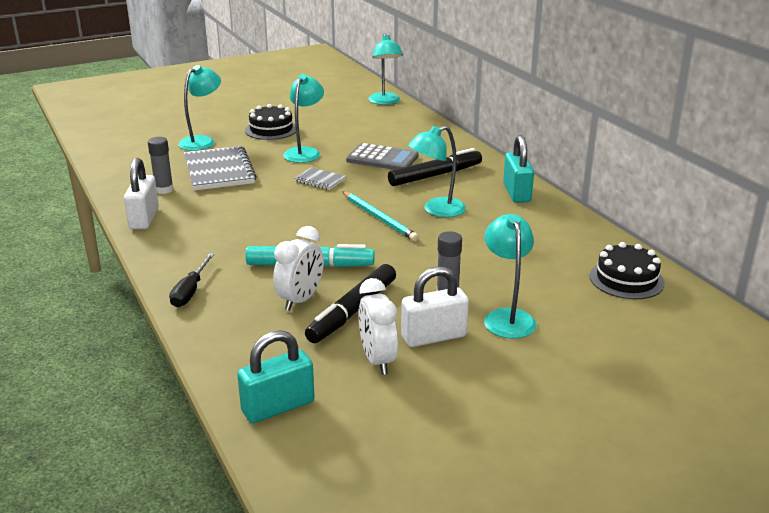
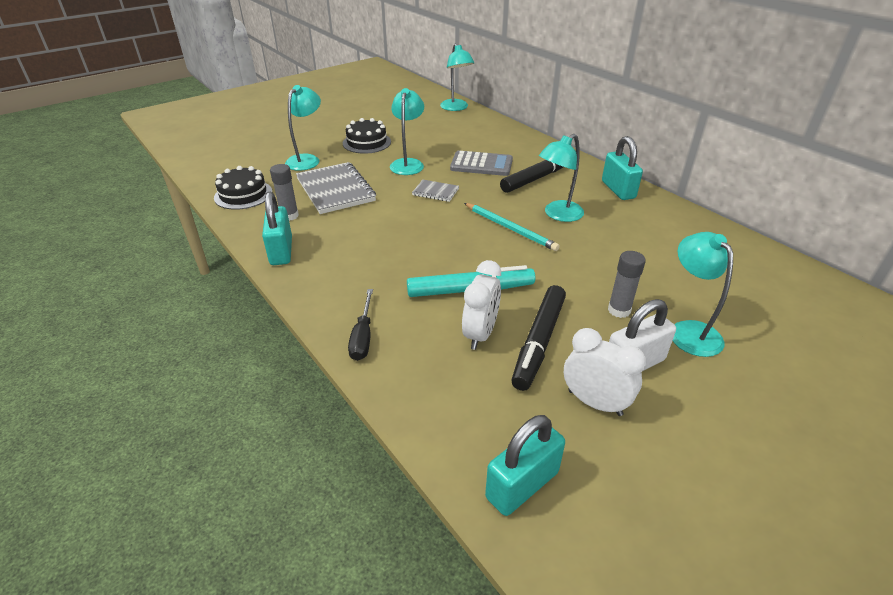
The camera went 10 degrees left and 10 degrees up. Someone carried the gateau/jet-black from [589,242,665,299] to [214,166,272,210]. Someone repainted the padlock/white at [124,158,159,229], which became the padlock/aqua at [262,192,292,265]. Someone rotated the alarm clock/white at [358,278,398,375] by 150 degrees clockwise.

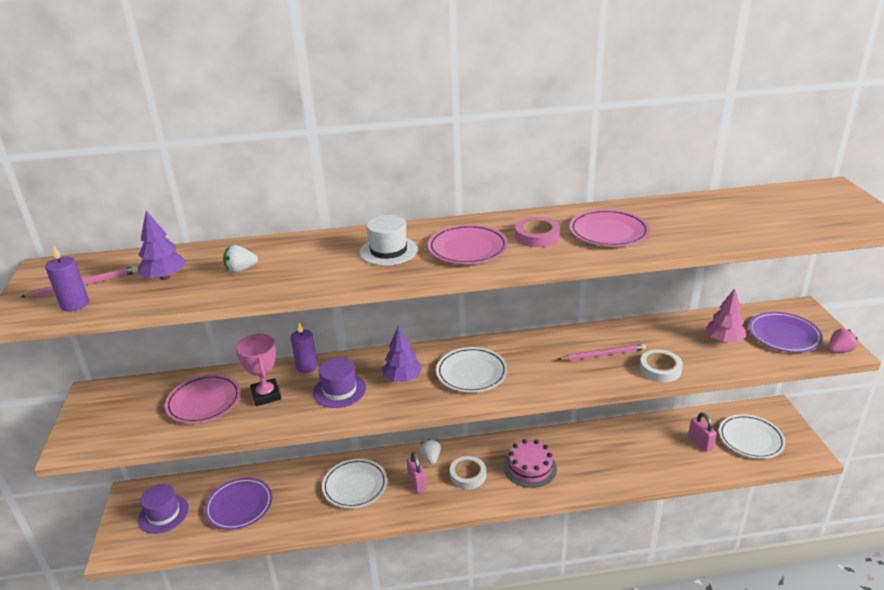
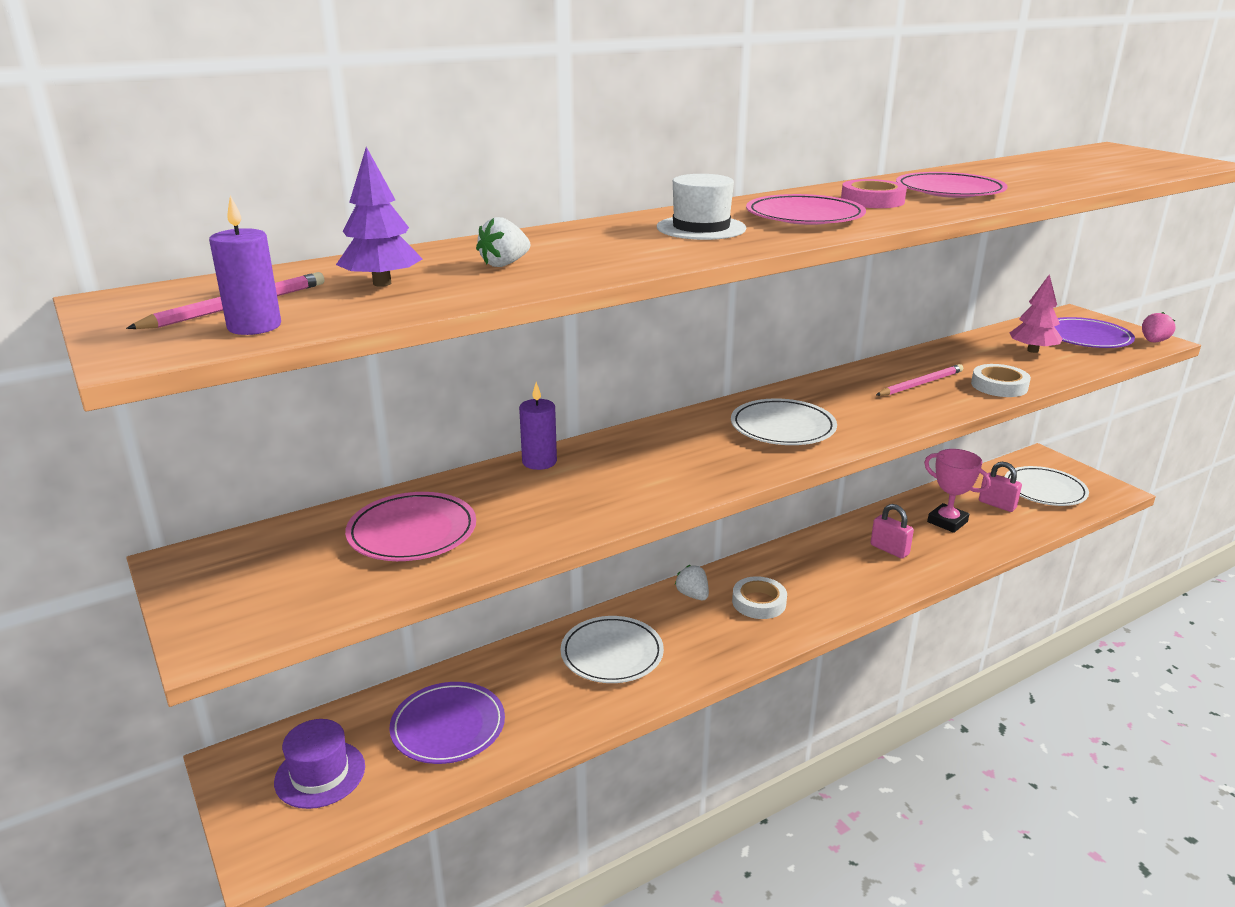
The camera went 25 degrees left and 5 degrees down. Someone carried the padlock/rose-pink from [407,452,427,493] to [871,504,914,559]. Someone carried the award cup/rose-pink from [236,334,281,406] to [924,449,991,533]. Someone took away the tall hat/violet at [313,358,366,408]. Someone took away the fir tree/violet at [382,326,422,382]. Someone took away the gateau/rose-pink at [504,439,557,488].

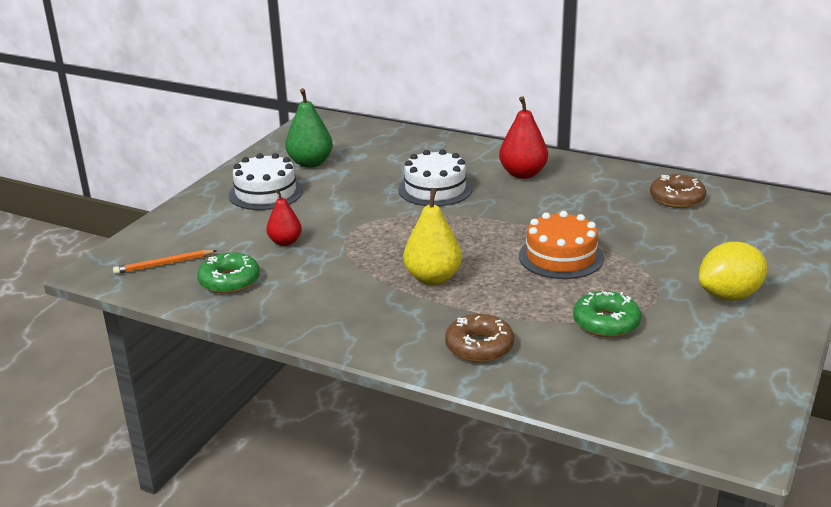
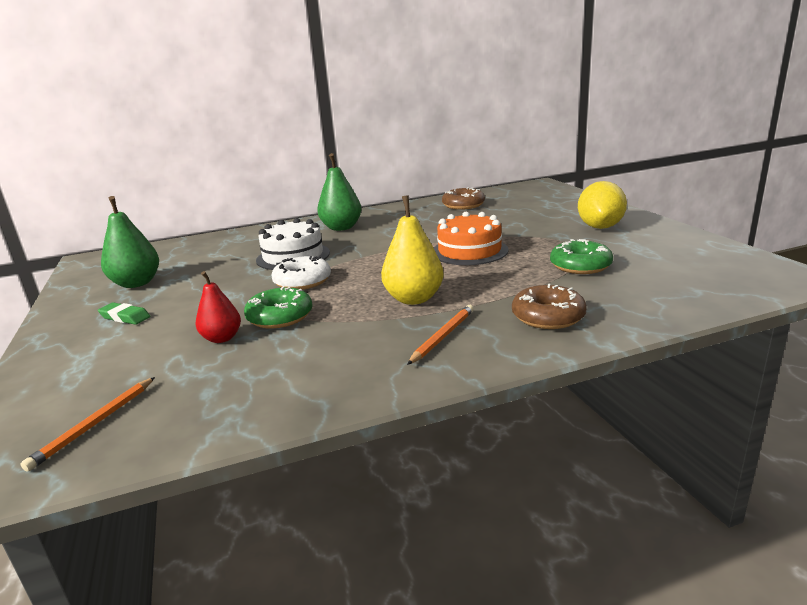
The camera went 45 degrees left and 5 degrees down. Someone swapped the gateau/white at [229,153,303,210] for the gum eraser/emerald at [98,302,150,325]. Someone carried the donut/emerald from [197,253,260,294] to [244,286,312,328]. Someone put down the donut/white at [271,256,331,290]. Someone repainted the toy pear/scarlet at [499,96,548,179], which became the toy pear/emerald at [317,153,362,231]. Someone put down the pencil/orange at [407,305,474,365].

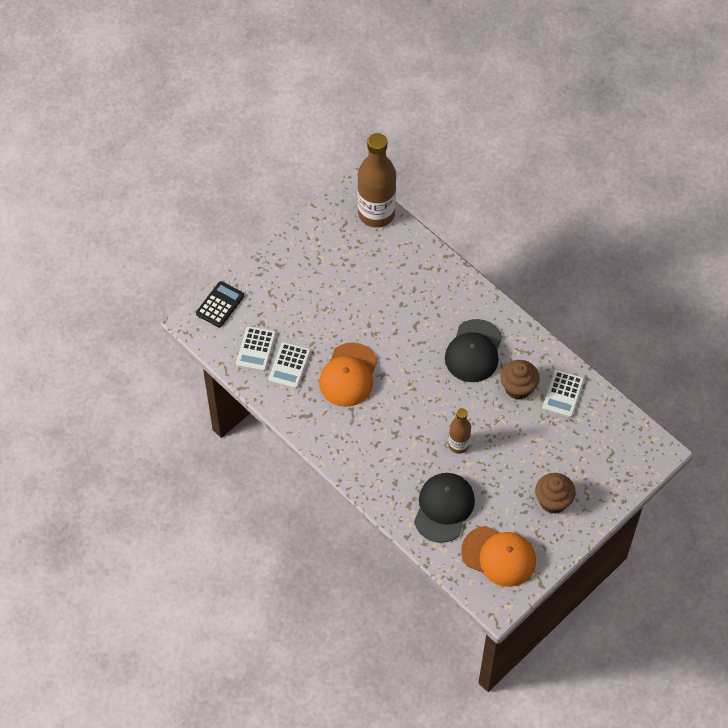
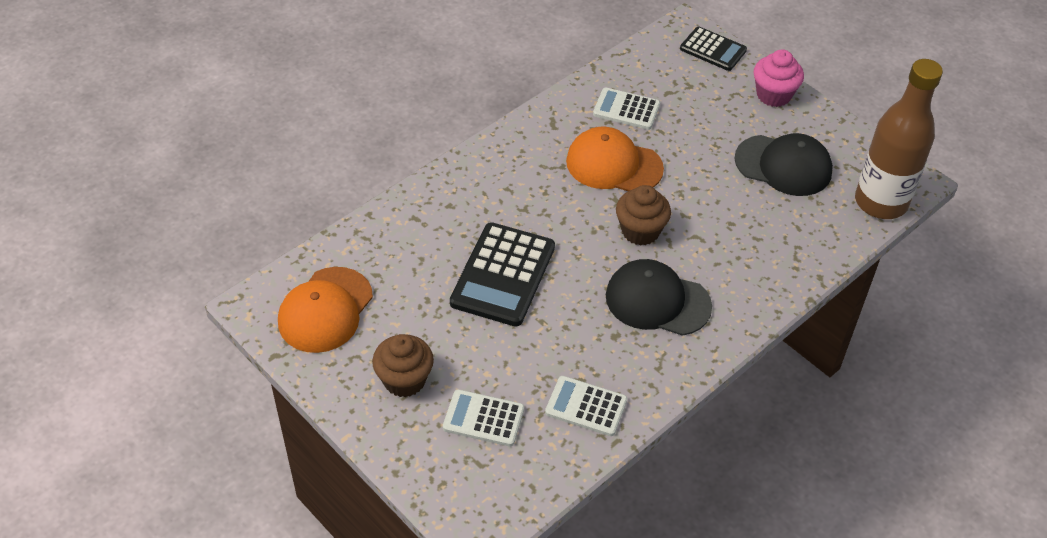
The camera went 90 degrees right and 10 degrees down. Someone carried the calculator/white from [236,326,276,371] to [443,389,524,447]. Someone swapped the flask/dark brown at [448,408,471,454] for the calculator/jet-black at [450,222,555,326]. Someone carried the fairy cake/dark brown from [500,360,540,400] to [616,185,671,246]. Someone carried the peaked cap/jet-black from [414,473,475,543] to [734,133,833,196]. Someone put down the fairy cake/rose-pink at [754,49,804,107].

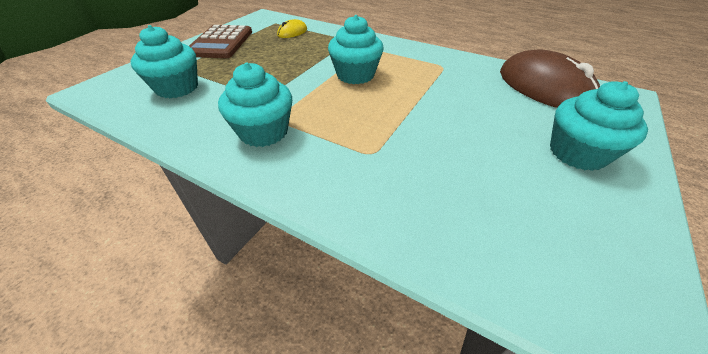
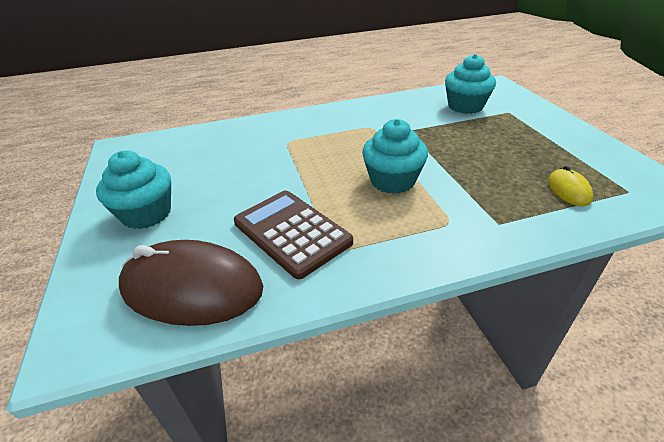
The camera went 135 degrees right and 5 degrees down. Someone carried the calculator/dark brown from [189,25,252,58] to [234,190,353,279]. Someone took away the fairy cake/aqua at [218,62,292,147].

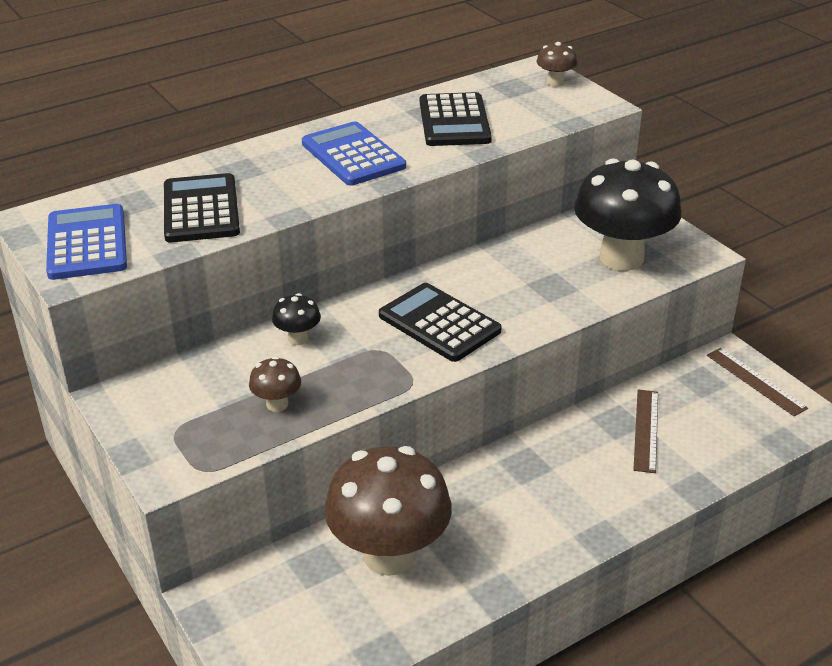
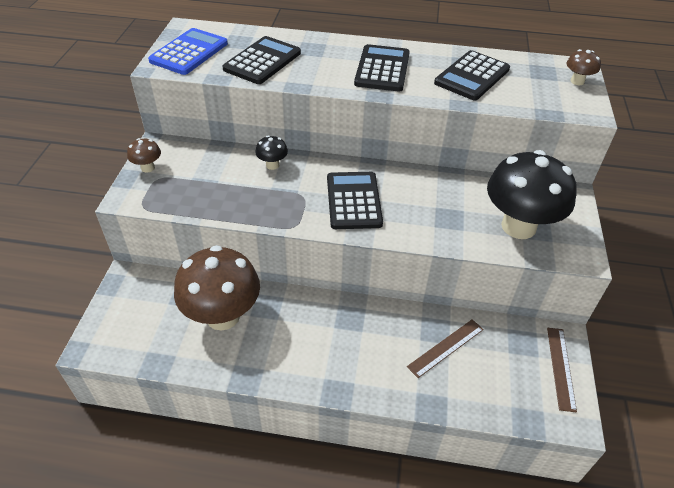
The camera went 40 degrees right and 10 degrees up. Someone carried the mushroom/dark brown from [249,356,301,412] to [127,138,161,173]. Someone repainted the calculator/blue at [302,121,406,186], which became the calculator/jet-black at [354,44,410,92].

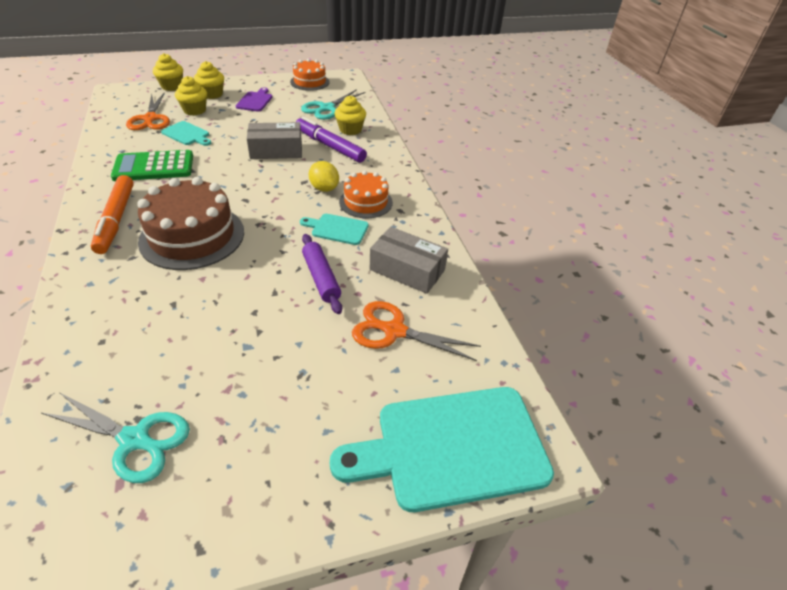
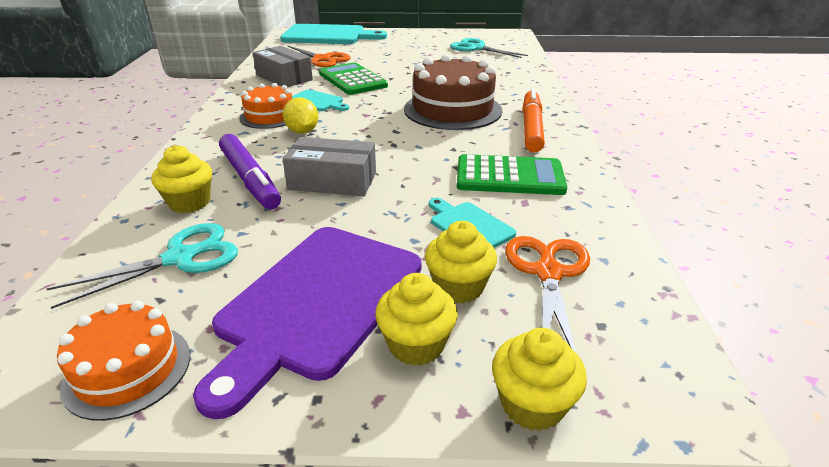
The camera went 160 degrees left and 10 degrees down. Someone scaled the chopping board/violet at [236,87,272,112] by 2.12. Someone swapped the pastry roller/violet at [302,234,342,314] for the calculator/emerald at [319,62,388,95].

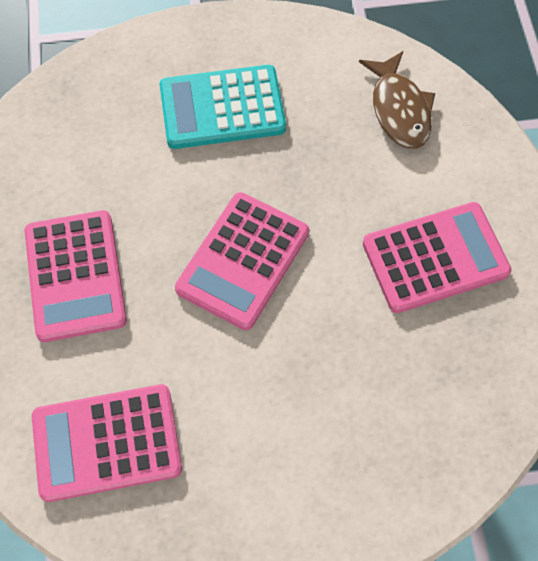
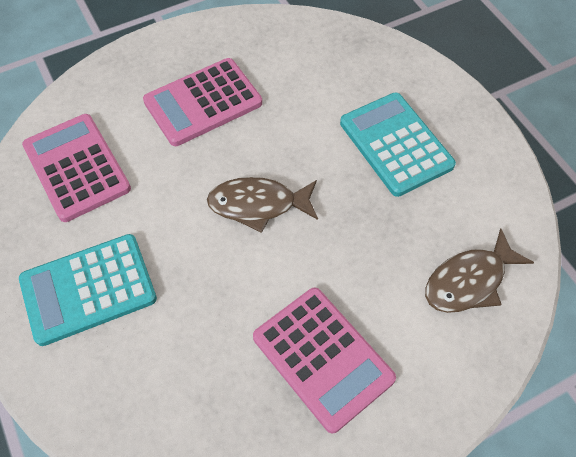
The camera went 70 degrees right and 5 degrees down. Someone put down the calculator/aqua at [19,234,157,346]. Someone swapped the calculator/rose-pink at [175,192,309,330] for the fish/dark brown at [207,177,318,233].

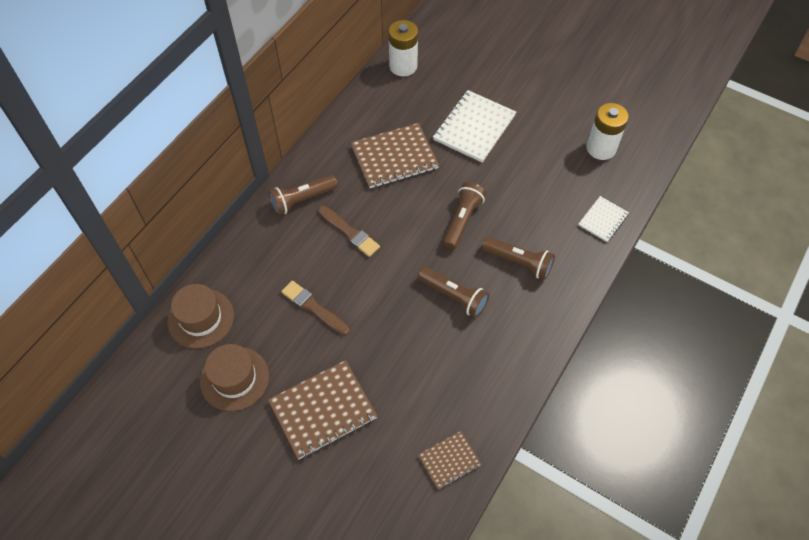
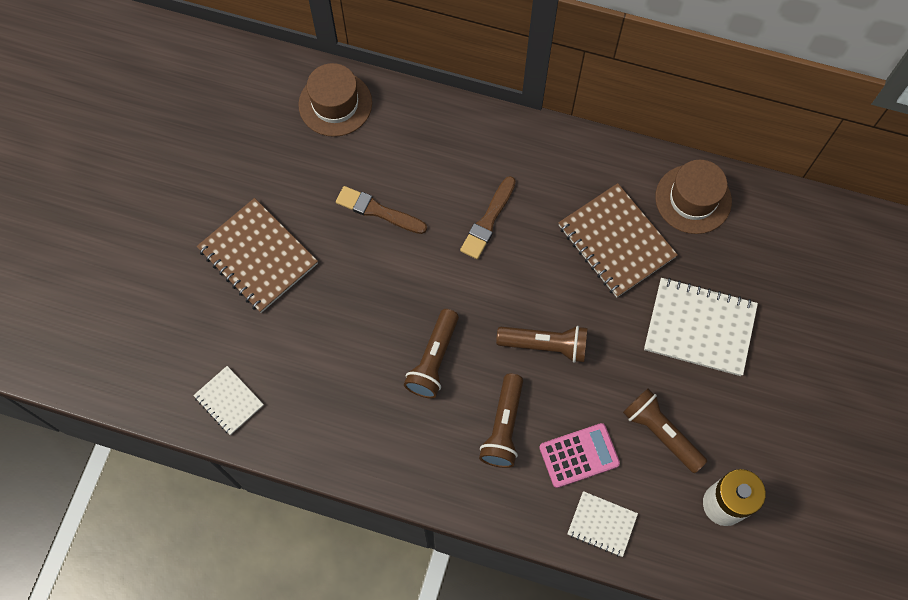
The camera went 75 degrees right and 10 degrees up. Someone repainted the exercise book/dark brown at [418,431,481,489], which became the exercise book/white at [193,366,264,435]. Someone rotated the paint brush/dark brown at [281,281,349,335] by 90 degrees counterclockwise. Someone put down the calculator/rose-pink at [539,423,620,488]. Someone carried the pocket torch/dark brown from [268,175,338,216] to [623,389,707,473]. Someone carried the tall hat/dark brown from [200,344,269,411] to [655,160,732,234]. Someone took away the power cell/white at [389,20,418,76].

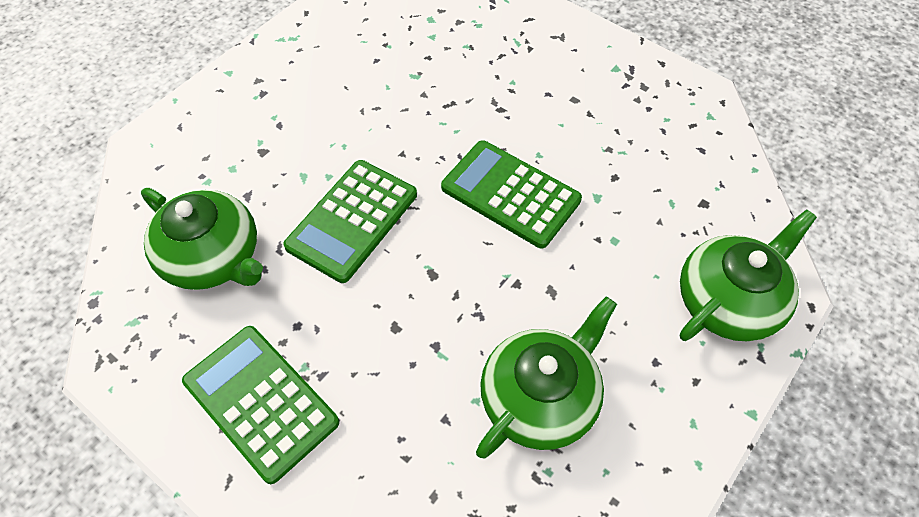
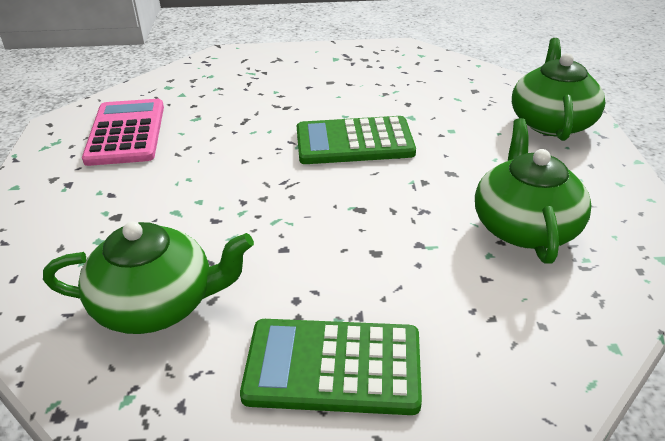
The camera went 40 degrees left and 20 degrees down. Someone put down the calculator/rose-pink at [82,99,164,166]. Someone took away the calculator/emerald at [283,160,417,283].

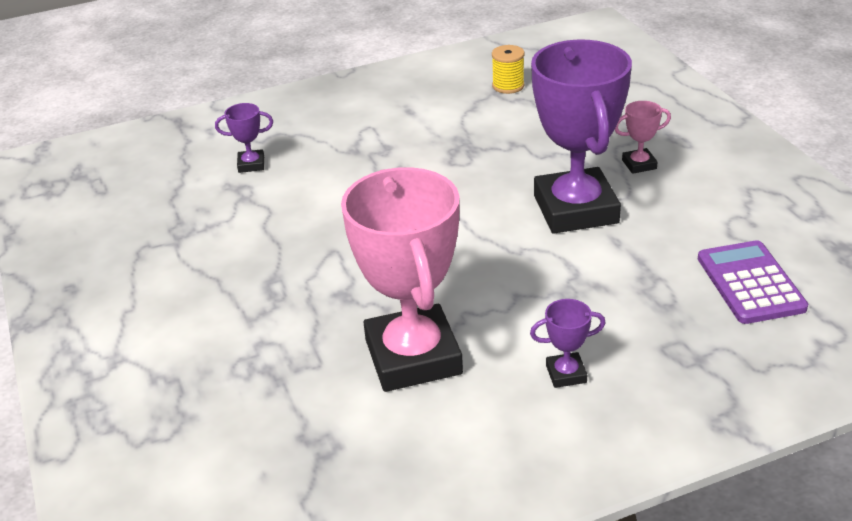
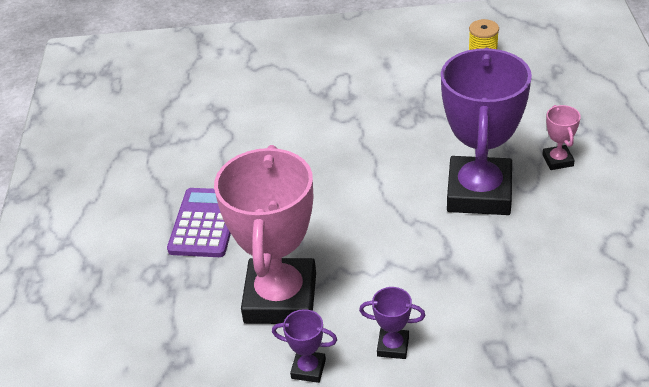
The camera went 20 degrees right and 5 degrees up. Someone carried the calculator/violet from [698,240,808,324] to [167,188,231,257]. Someone carried the award cup/violet from [215,103,273,173] to [272,309,337,383]. Someone rotated the award cup/rose-pink at [615,101,671,174] by 75 degrees clockwise.

